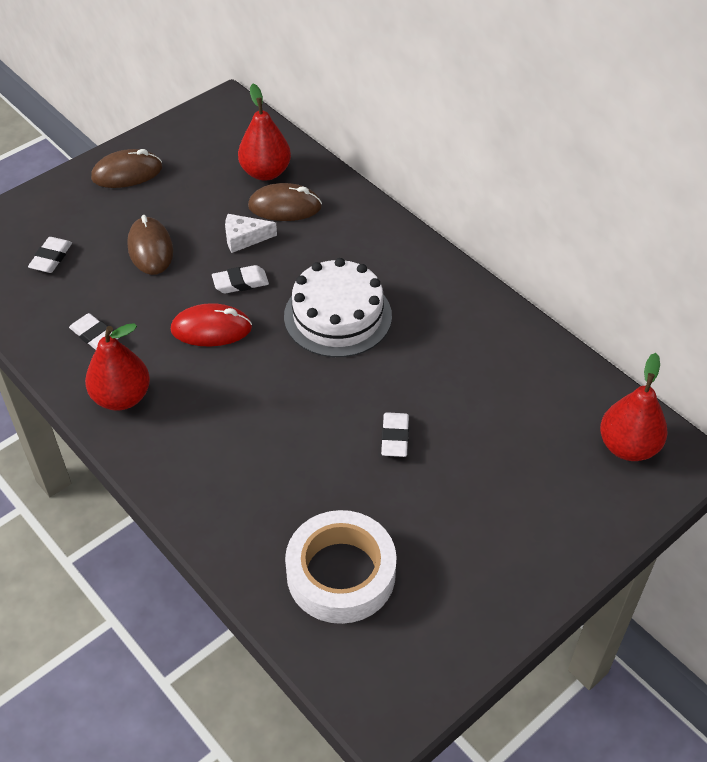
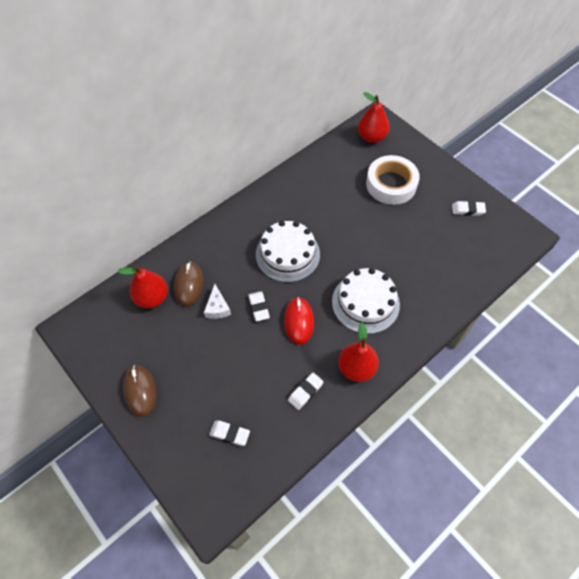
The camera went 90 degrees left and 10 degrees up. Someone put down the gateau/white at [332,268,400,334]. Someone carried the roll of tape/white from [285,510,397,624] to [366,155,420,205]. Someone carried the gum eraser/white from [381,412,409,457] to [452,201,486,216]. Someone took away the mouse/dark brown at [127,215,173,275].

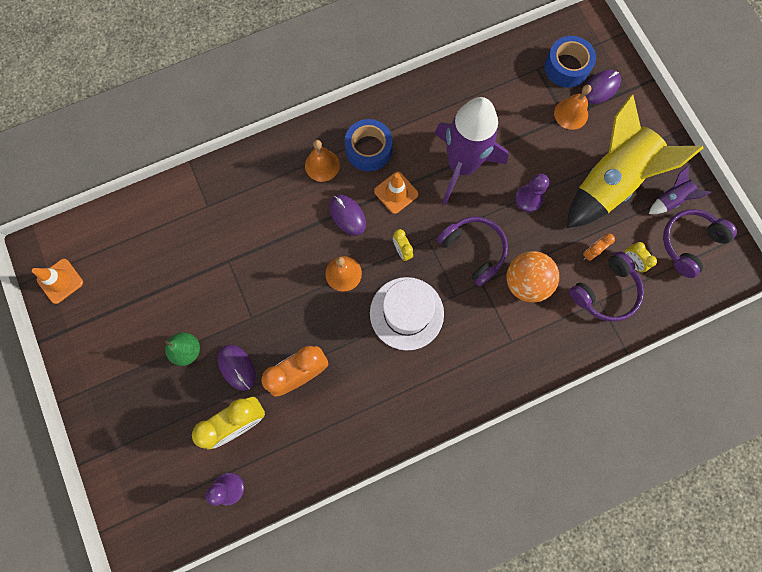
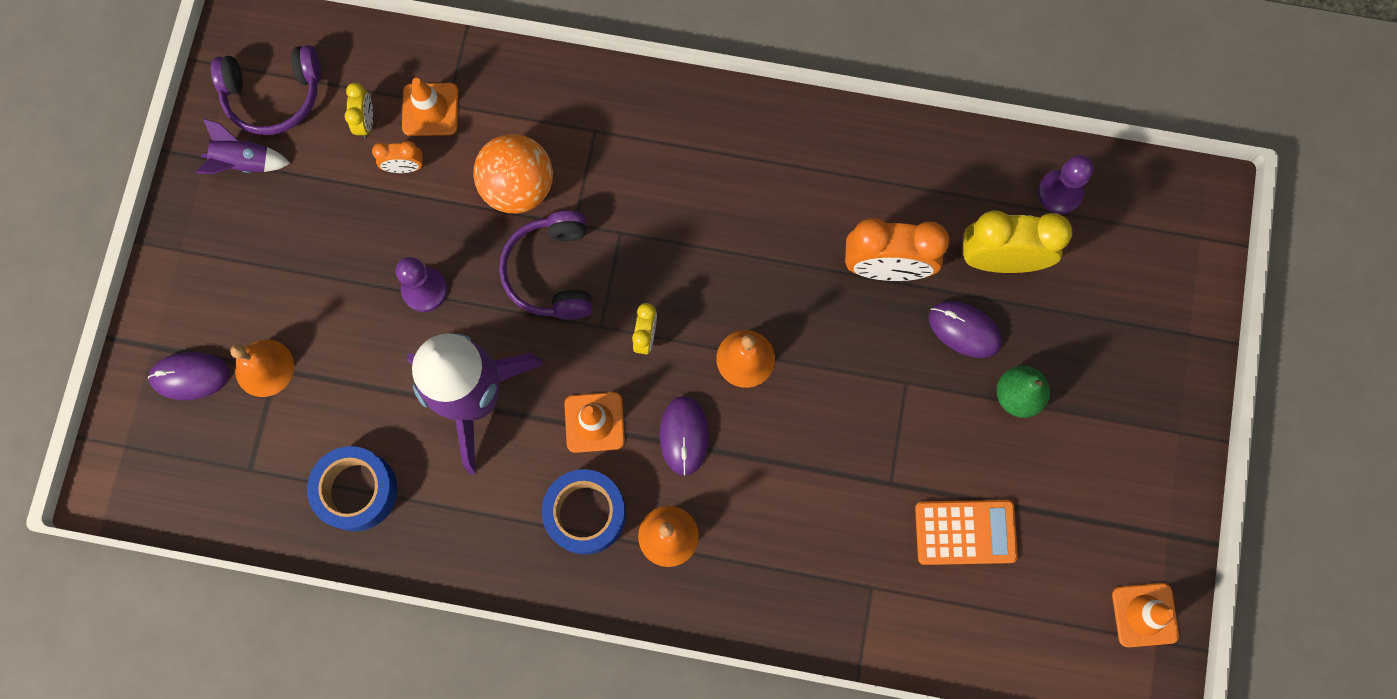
The camera went 145 degrees left and 0 degrees up. Someone carried the roll of tape/blue from [544,36,596,88] to [307,446,397,531]. Someone swapped the headphones/violet at [569,251,644,321] for the traffic cone/orange at [402,78,458,136]. Someone put down the calculator/orange at [915,500,1018,565]. Someone rotated the mouse/violet at [218,345,256,390] by 60 degrees counterclockwise. Someone took away the tall hat/white at [370,277,444,351]. Someone took away the rocket/yellow at [567,94,703,228].

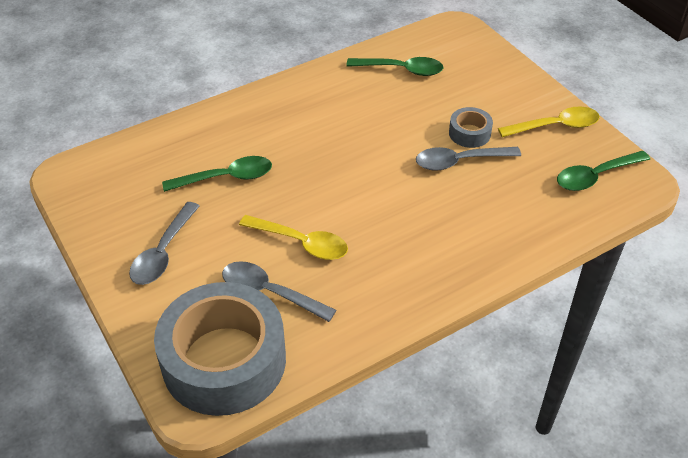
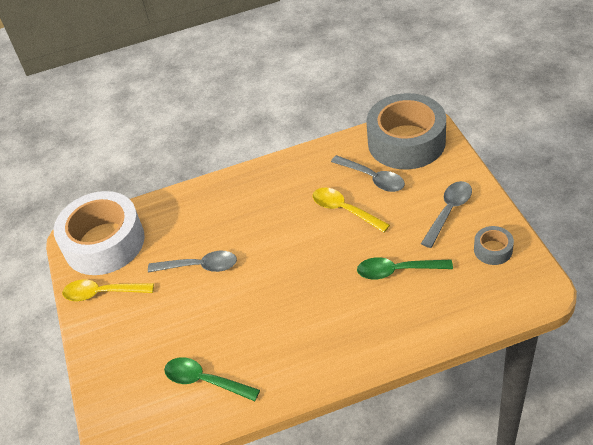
The camera went 160 degrees left and 0 degrees up. Someone swapped the tablespoon/emerald at [557,151,650,191] for the roll of tape/white at [54,191,145,275]. Someone carried the roll of tape/ash-grey from [449,107,493,148] to [474,226,514,265].

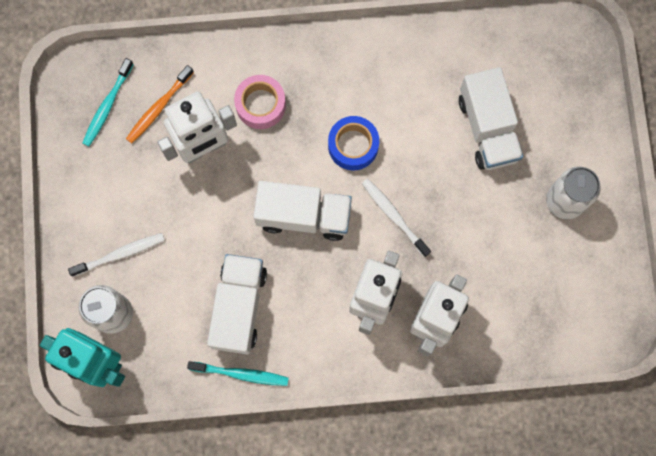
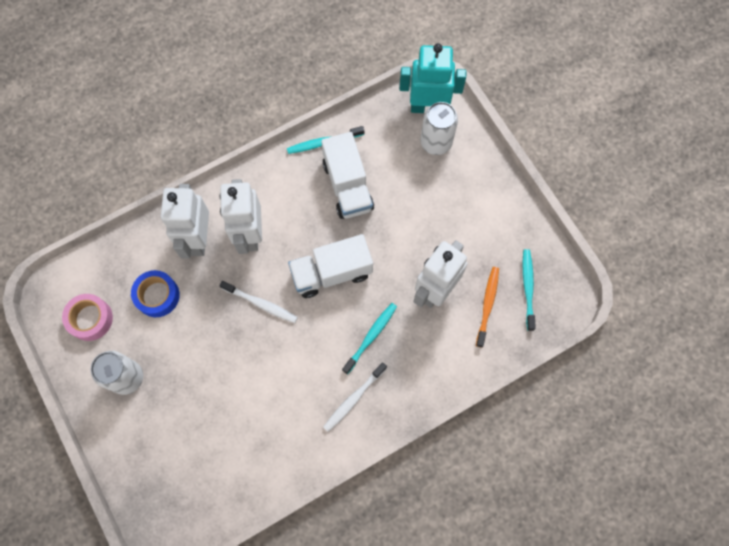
The camera went 155 degrees right and 5 degrees down. Someone carried the roll of tape/rose-pink from [234,75,286,129] to [62,294,113,341]. Someone carried the roll of tape/blue from [328,116,379,170] to [131,270,180,317]. Someone carried the tooth brush/white from [68,233,165,277] to [323,362,387,432]. Someone put down the tooth brush/aqua at [342,303,397,374]. Someone took away the truck/white at [459,67,523,170].

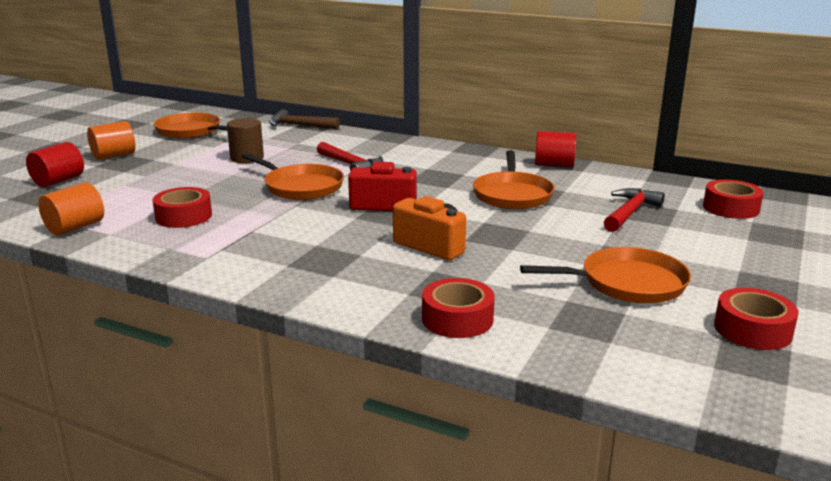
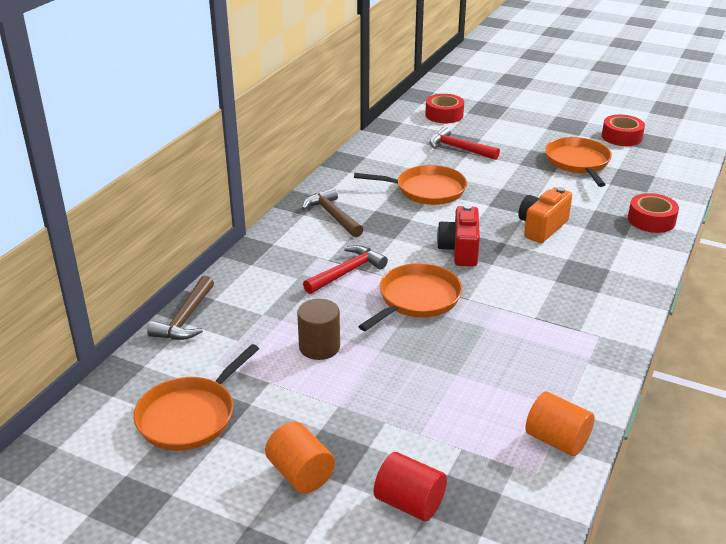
The camera went 90 degrees left and 10 degrees up. Someone put down the hammer/dark brown at [302,188,363,237]. Someone took away the roll of tape/scarlet at [153,187,212,228]. Someone took away the solid cylinder/scarlet at [535,131,576,167].

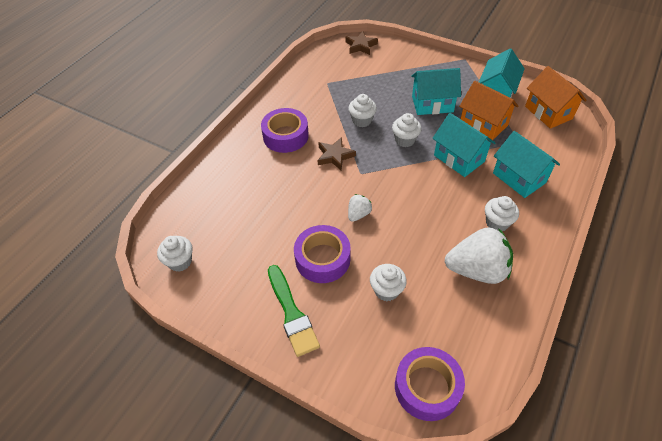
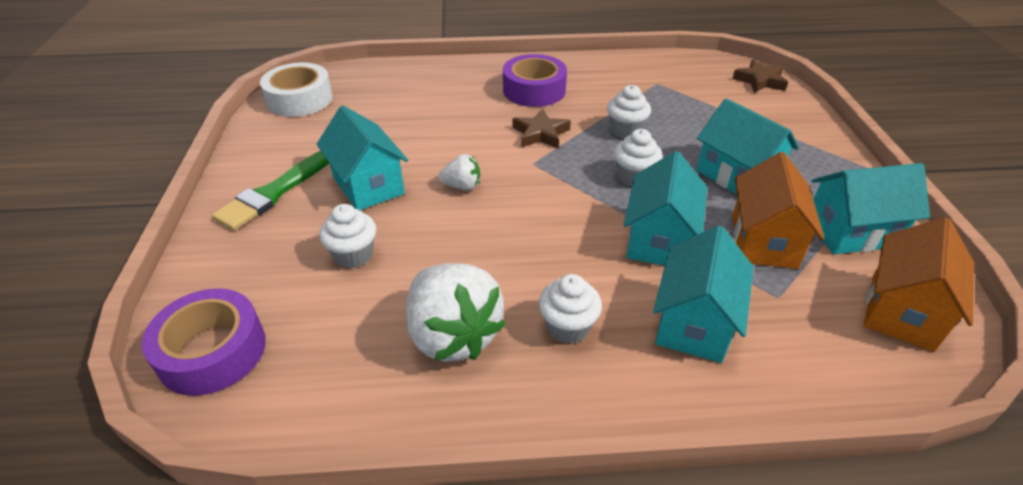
The camera went 55 degrees right and 10 degrees down. Someone swapped the fairy cake/white at [157,236,193,272] for the roll of tape/white at [260,62,333,117]. Someone swapped the roll of tape/violet at [294,225,351,283] for the toy house/aqua at [317,106,408,210].

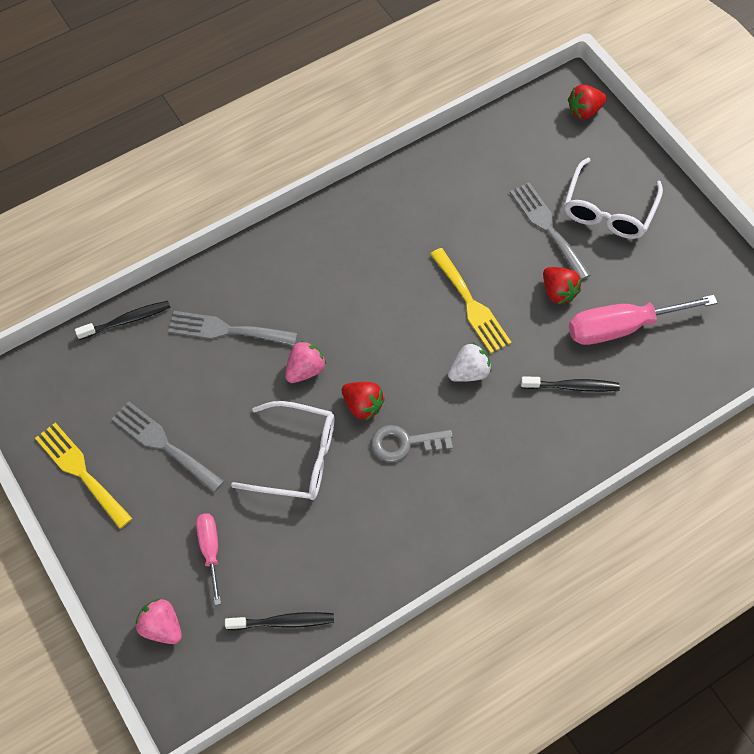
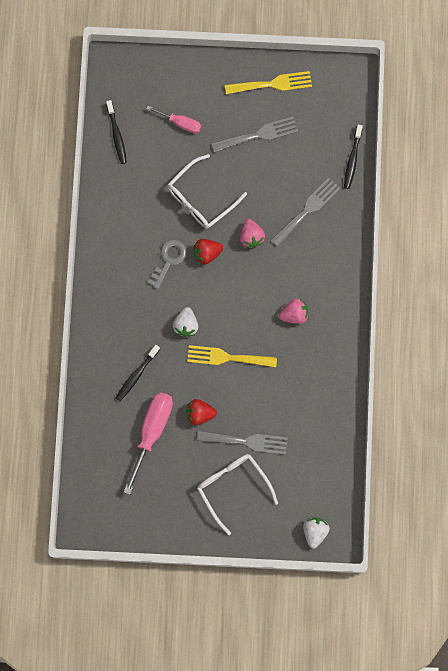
The camera went 125 degrees right and 15 degrees up. Someone rotated the tooth brush/jet-black at [225,612,334,630] by 45 degrees counterclockwise. Someone carried the strawberry/rose-pink from [136,598,182,644] to [279,298,309,324]. Someone repainted the strawberry/scarlet at [568,85,607,119], which became the strawberry/white at [303,518,330,549].

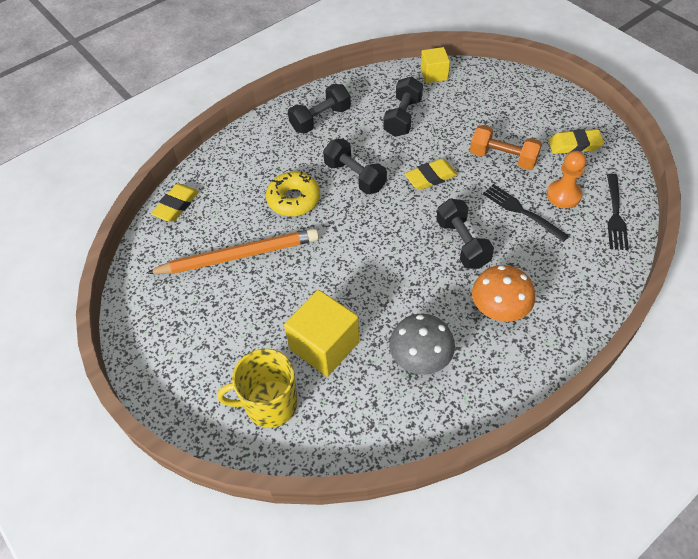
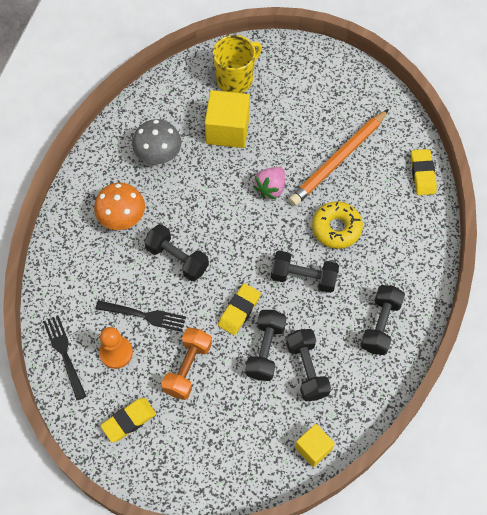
The camera went 145 degrees right and 10 degrees up. Someone rotated the free weight/orange at [470,125,542,170] by 60 degrees counterclockwise. Someone put down the free weight/jet-black at [245,310,286,381]. Someone put down the strawberry/rose-pink at [253,167,285,200].

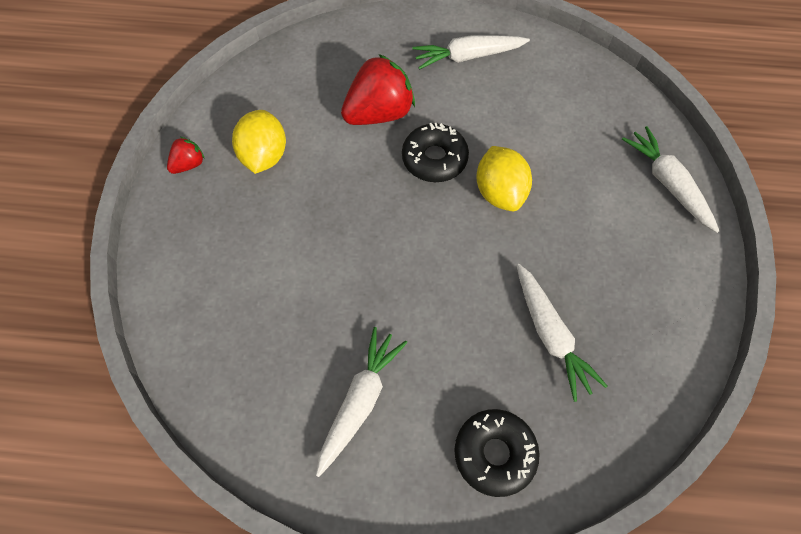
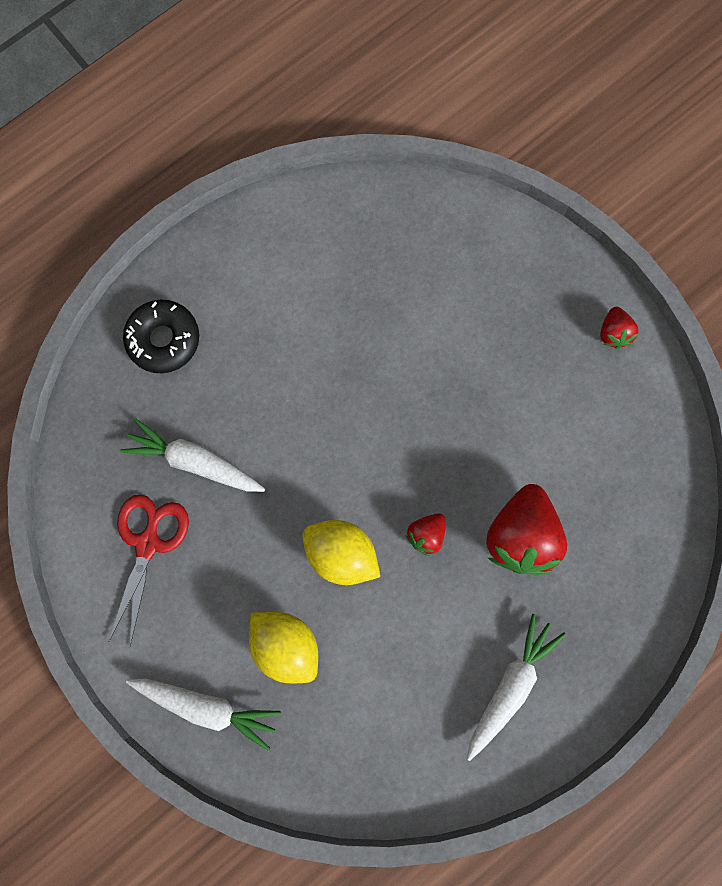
The camera went 135 degrees right and 15 degrees up. Someone put down the shears/scarlet at [108,494,189,647]. Someone carried the lemon/yellow from [232,110,286,174] to [249,612,318,683]. Someone swapped the donut/jet-black at [402,123,469,182] for the strawberry/scarlet at [406,513,446,556]. Someone took away the toy carrot/white at [316,327,407,477].

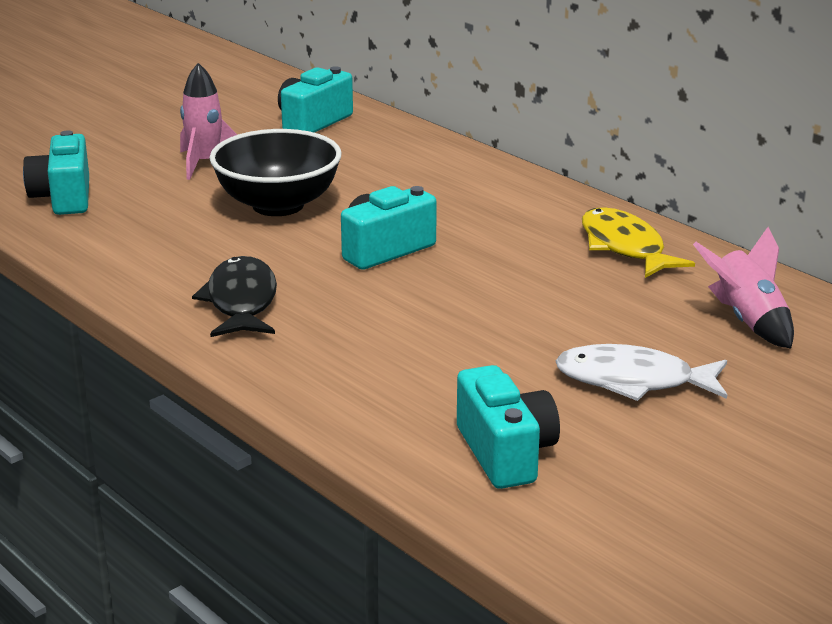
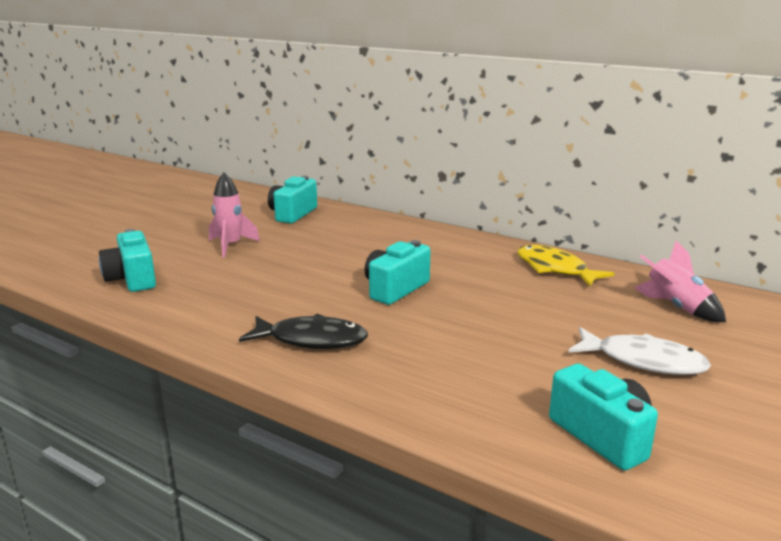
The camera went 15 degrees left and 5 degrees down. Someone rotated the fish/jet-black at [192,256,277,337] by 120 degrees clockwise. Someone rotated the fish/white at [556,344,727,401] by 150 degrees counterclockwise. Someone took away the deep dish/jet-black at [210,129,342,216].

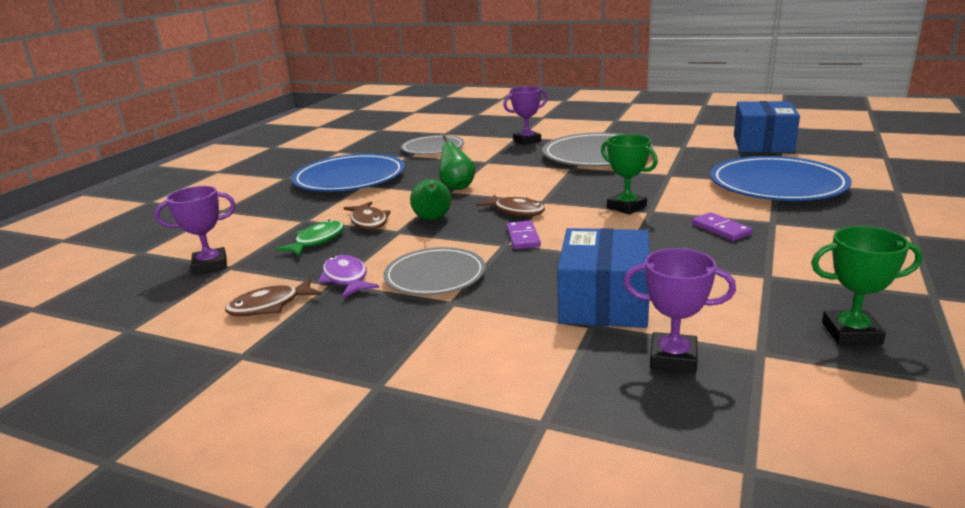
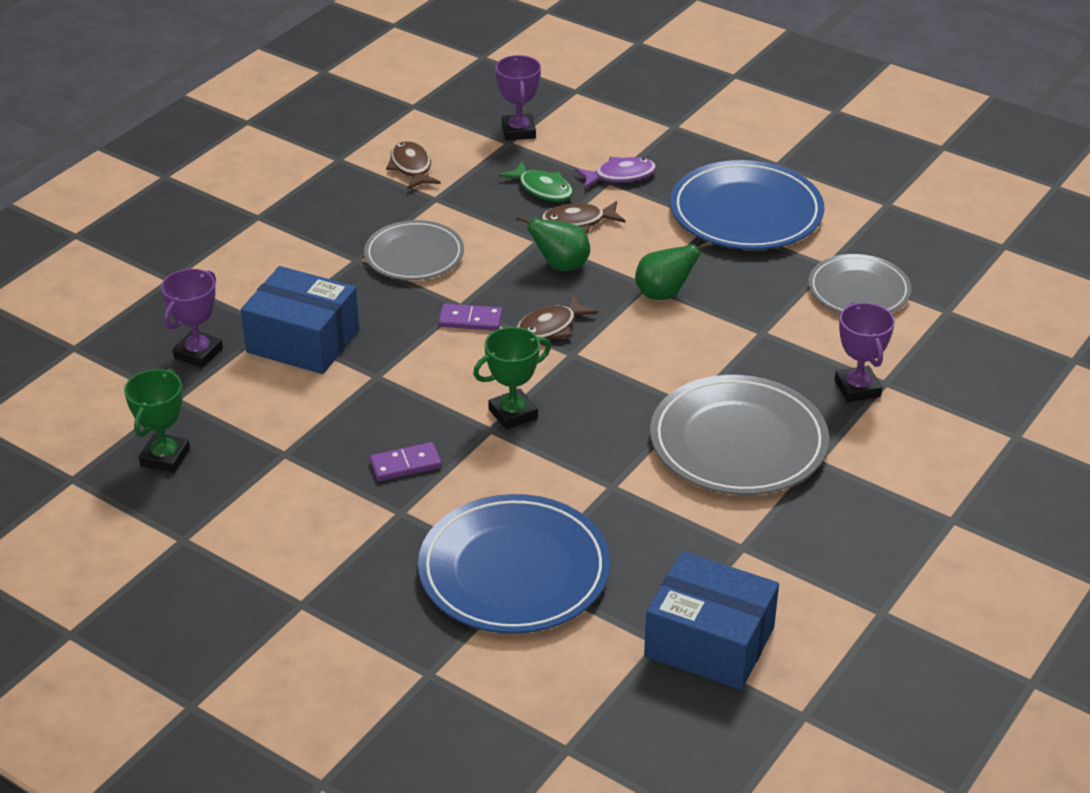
The camera went 100 degrees right and 15 degrees up. Someone carried the fish/violet from [318,255,379,298] to [575,157,656,188].

